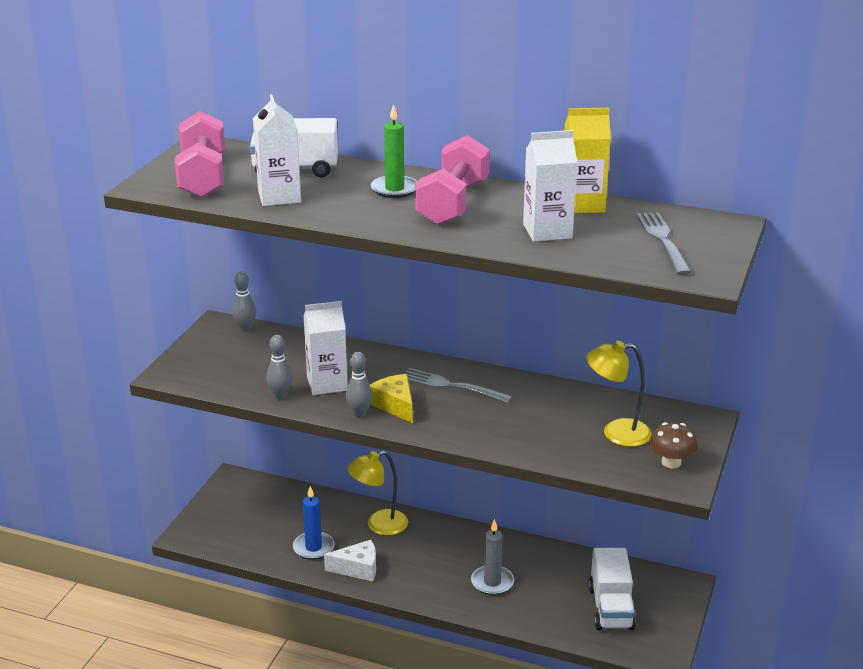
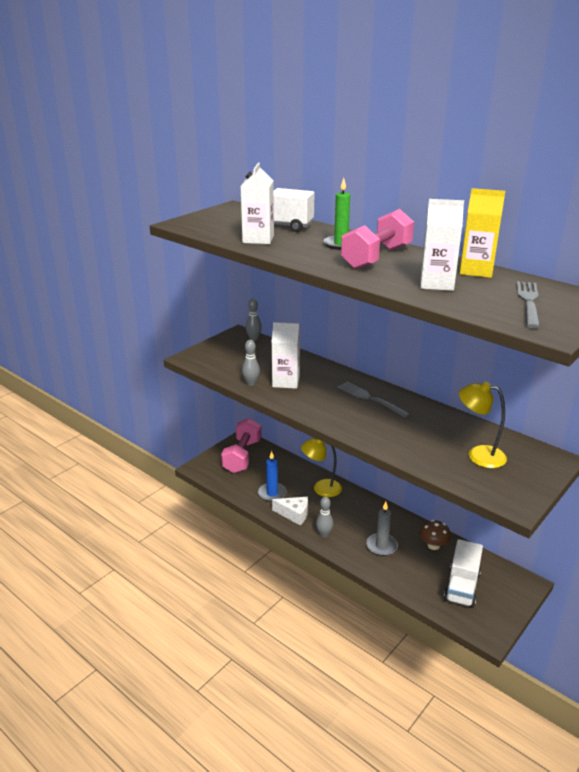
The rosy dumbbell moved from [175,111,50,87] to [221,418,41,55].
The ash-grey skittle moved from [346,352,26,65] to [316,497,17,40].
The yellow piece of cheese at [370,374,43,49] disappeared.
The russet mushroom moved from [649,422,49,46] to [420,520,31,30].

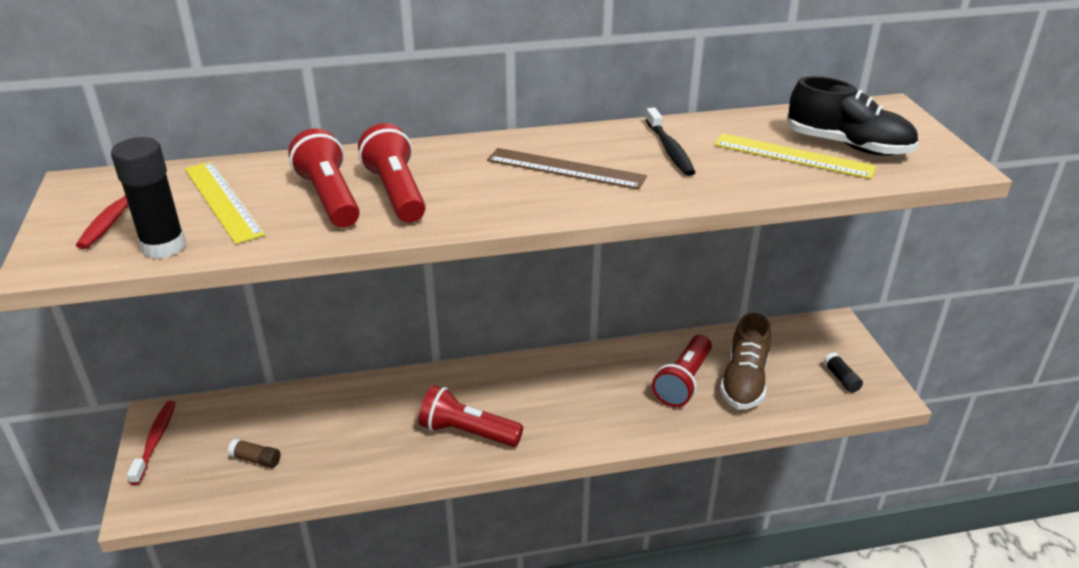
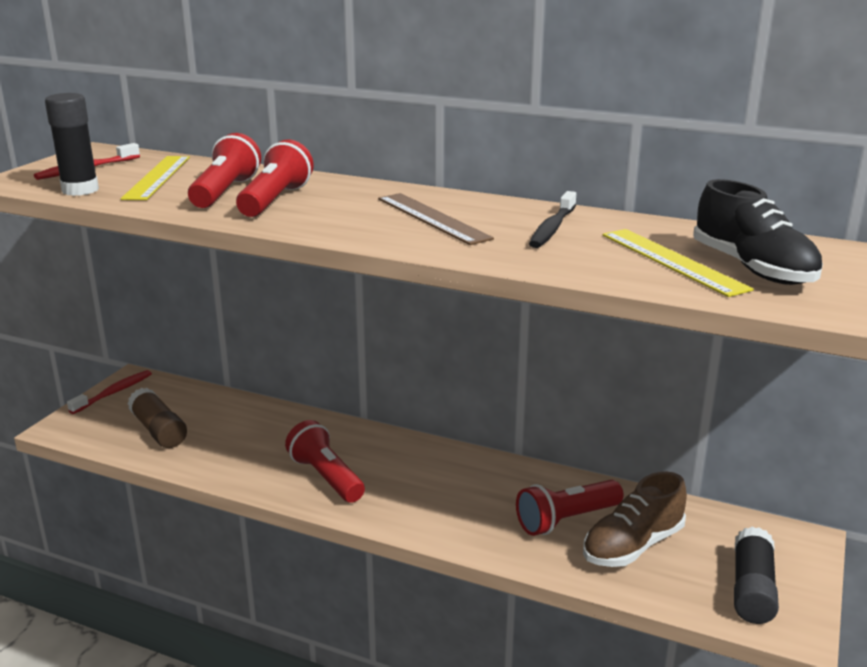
The ebony glue at [823,352,40,41] changed to 1.81 times the size.
The russet glue at [228,439,53,29] changed to 1.81 times the size.

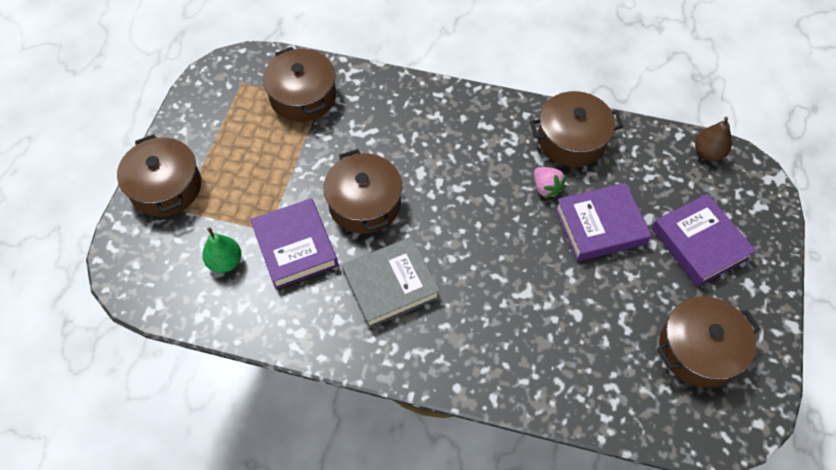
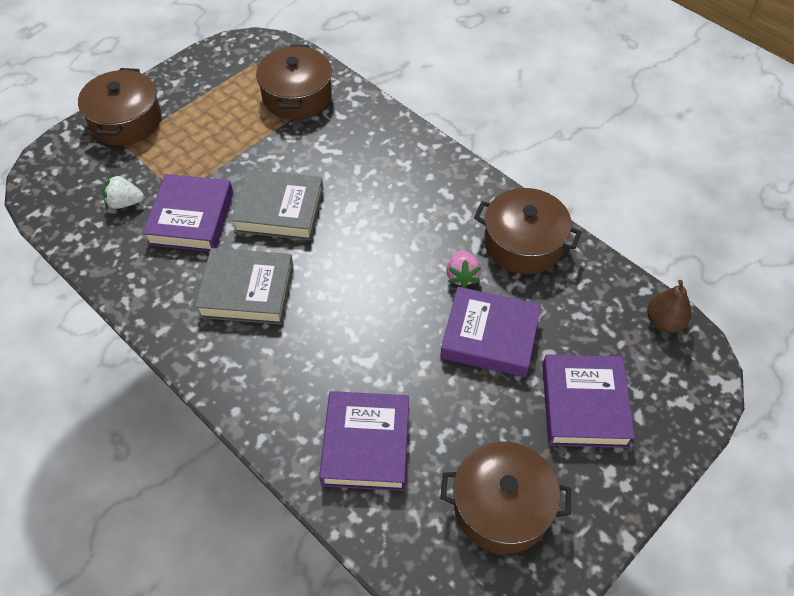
The russet pot at [323,149,79,85] was replaced by the ash-grey book at [231,169,93,72].
The green pear fruit at [202,227,39,46] was replaced by the snow-white toy strawberry at [103,174,41,35].
The violet book at [319,391,90,100] appeared.

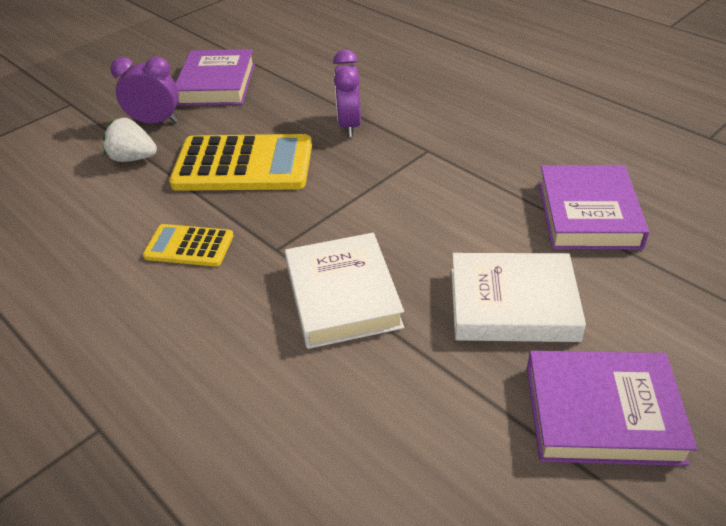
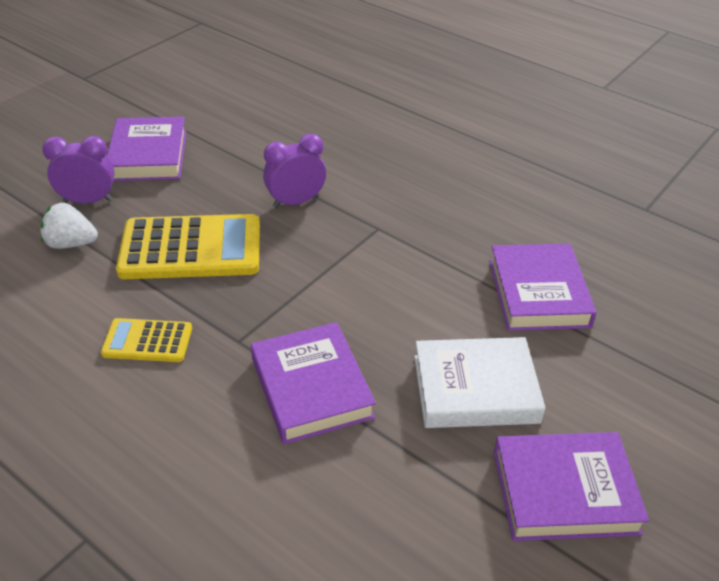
The violet alarm clock at [333,50,28,87] turned 75 degrees clockwise.
The snow-white book at [285,233,119,116] became the violet book at [251,322,125,122].

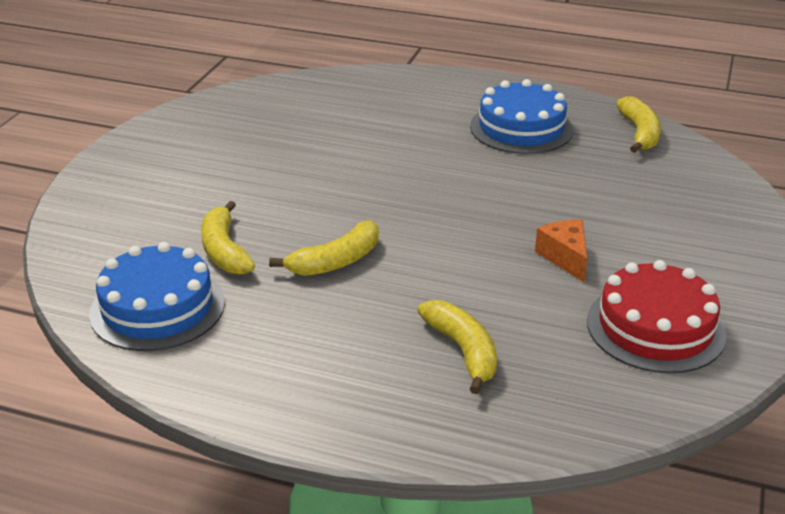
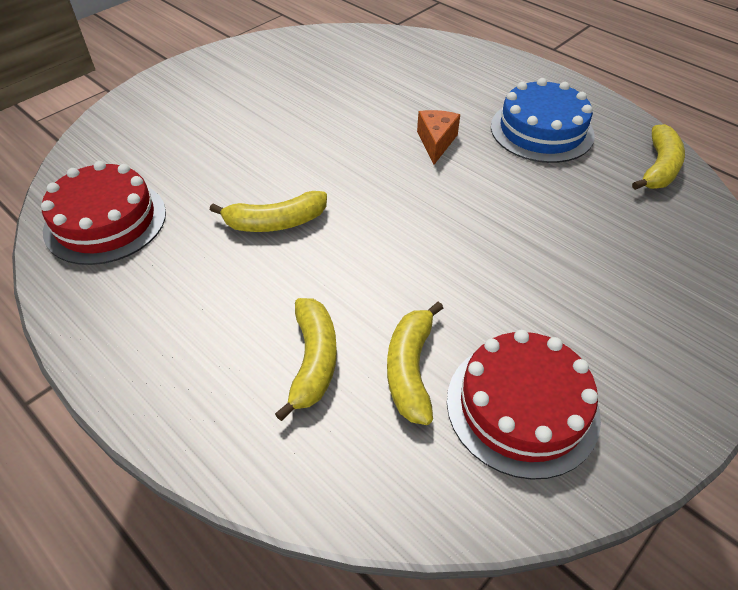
The yellow banana fruit moved from [201,201,54,74] to [387,302,56,123].
The orange-coloured piece of cheese moved from [535,220,52,62] to [417,110,43,54].
The royal blue layer cake at [89,242,136,109] became the scarlet layer cake at [41,161,125,104].

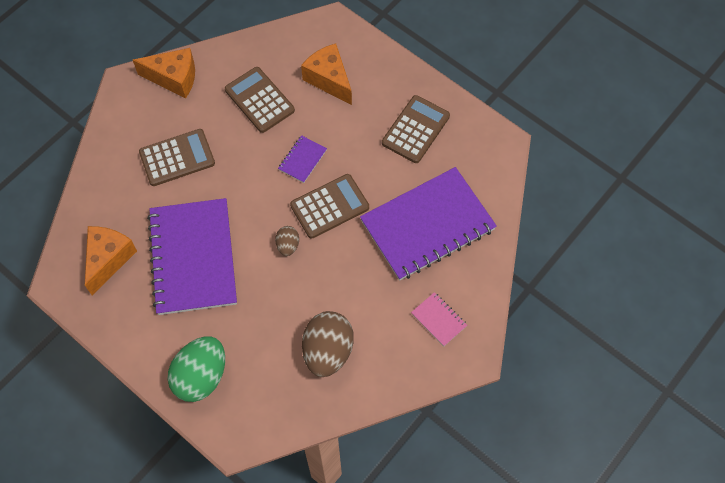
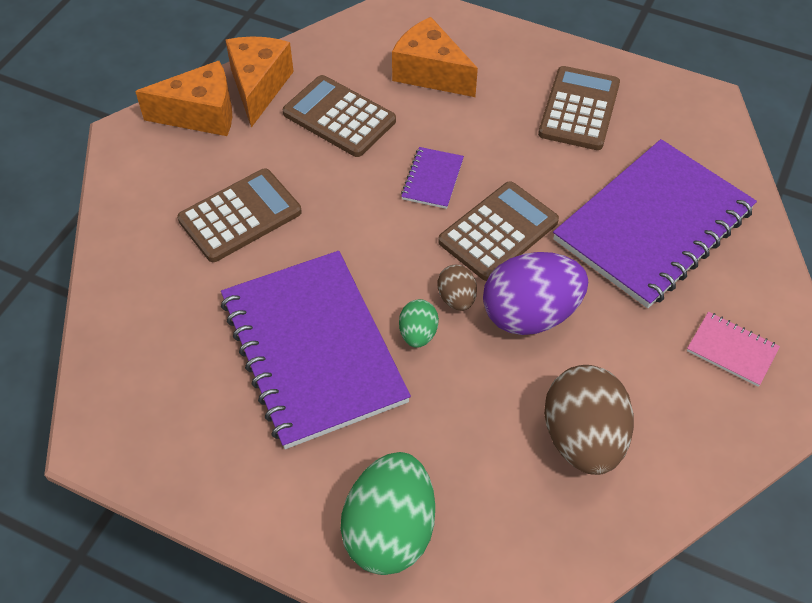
The orange-coloured piece of cheese moved from [85,226,52,69] to [225,36,69,92].
The violet egg at [483,252,105,83] appeared.
The green egg at [399,299,40,49] appeared.

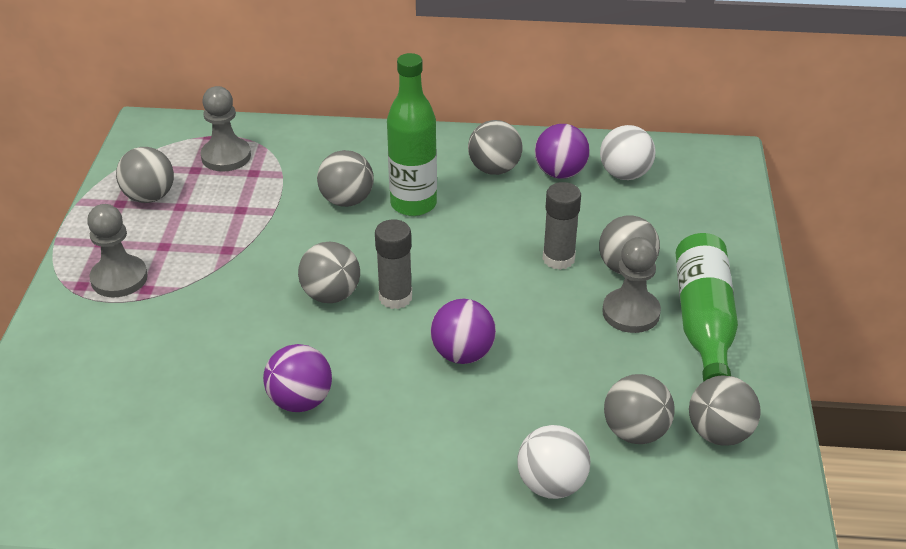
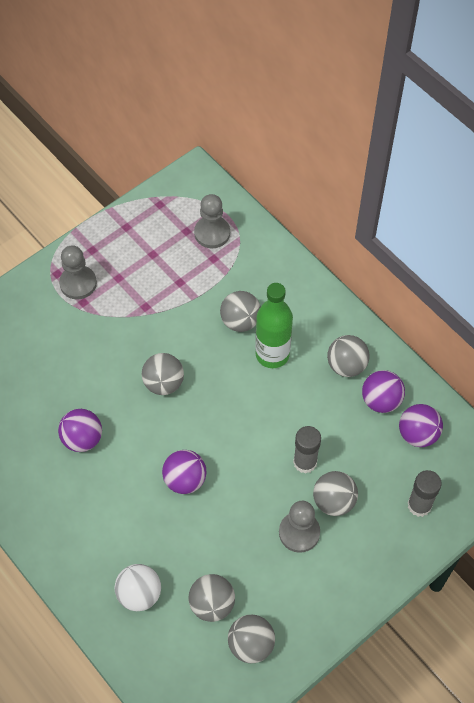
The snow-white sphere at [600,125,56,55] became the violet sphere at [399,404,44,43].
The ash-grey sphere at [116,147,58,56] disappeared.
The ash-grey glue moved from [375,219,37,90] to [408,470,34,47].
The green drink bottle at [676,233,62,149] disappeared.

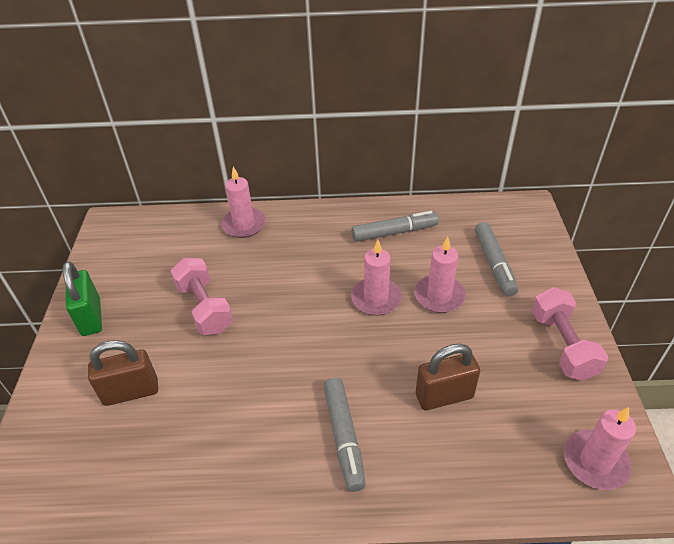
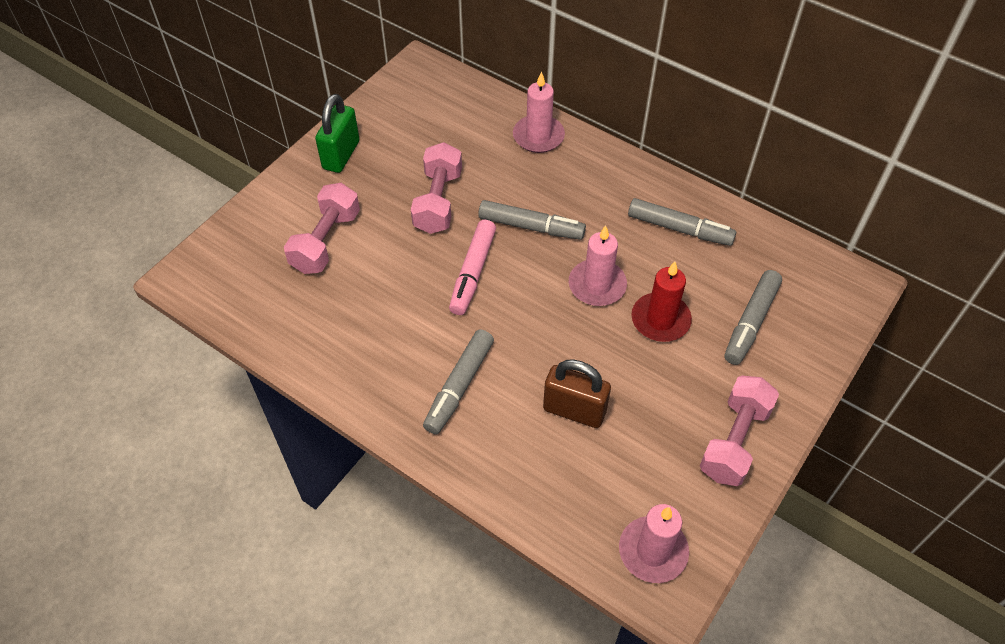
The rosy candle at [414,237,52,76] became the scarlet candle at [631,262,61,80].
The russet padlock at [88,340,70,66] was replaced by the rosy dumbbell at [284,183,76,91].
The ash-grey felt pen at [478,200,108,40] appeared.
The rosy felt pen at [449,220,47,95] appeared.

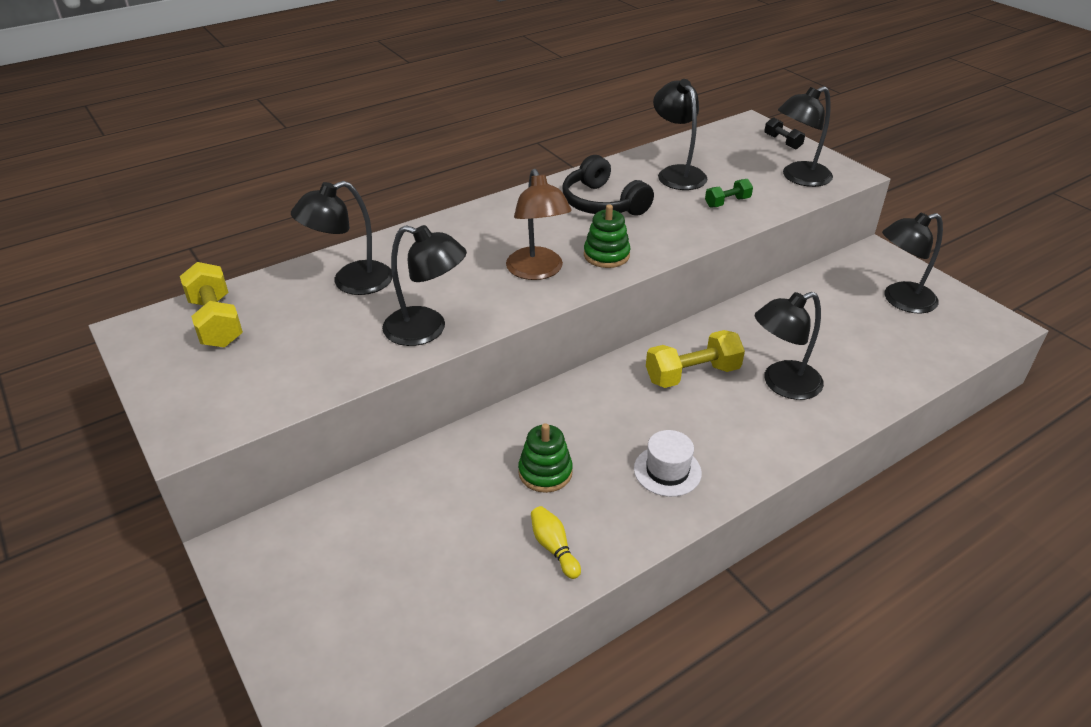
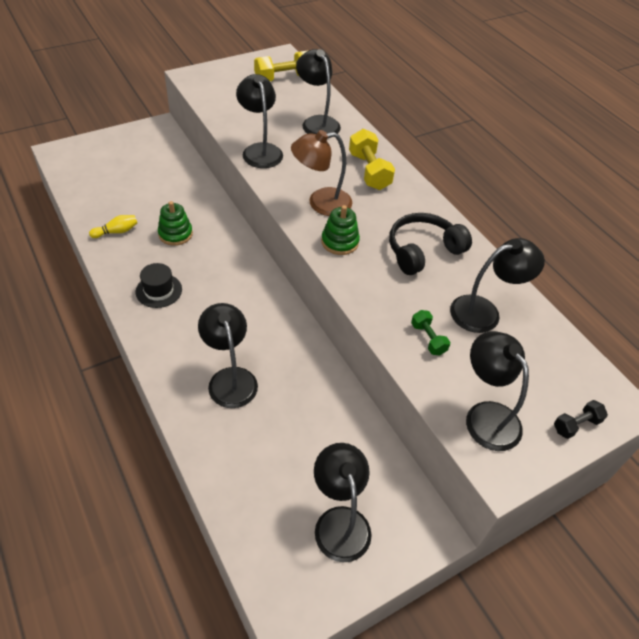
The ebony reading lamp at [382,225,85,121] turned 135 degrees clockwise.
The yellow dumbbell moved from [646,330,99,58] to [349,129,46,61].
The snow-white hat at [634,430,68,67] became the ebony hat at [136,263,46,45].

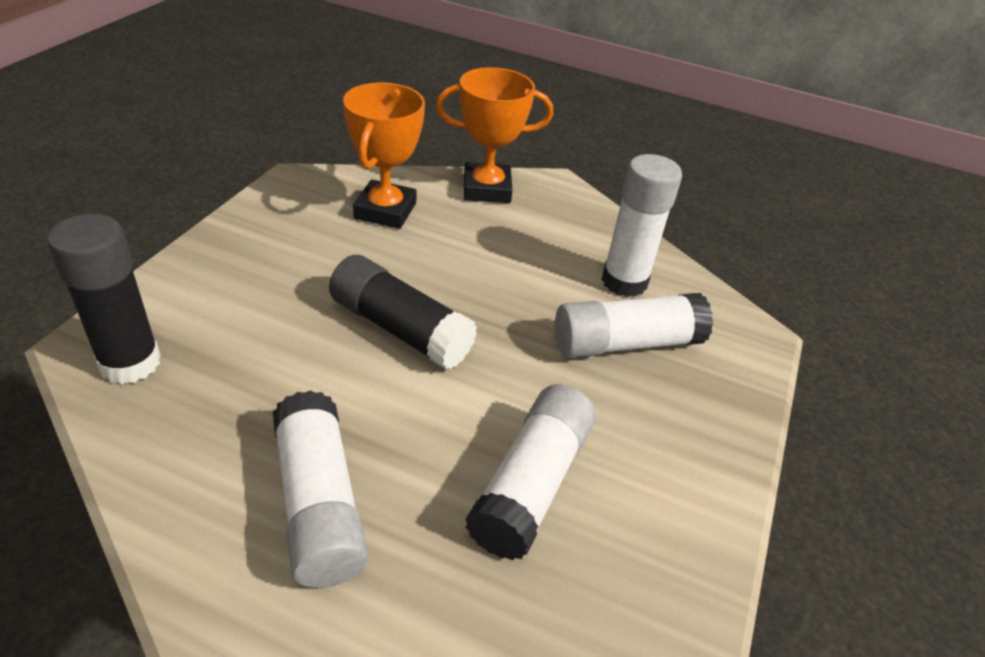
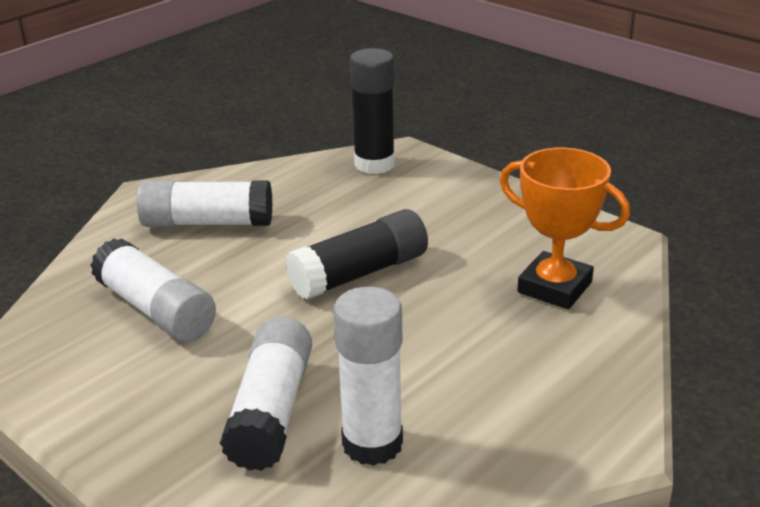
The orange-coloured prize cup at [436,67,117,136] disappeared.

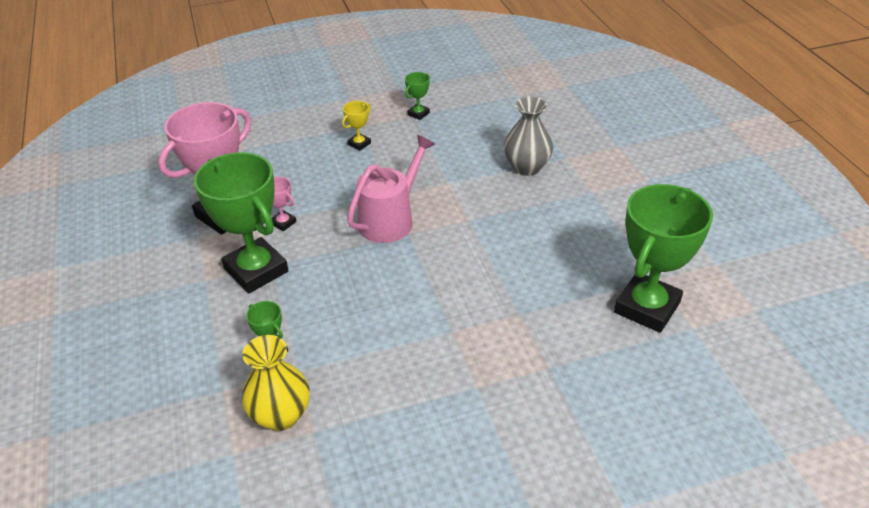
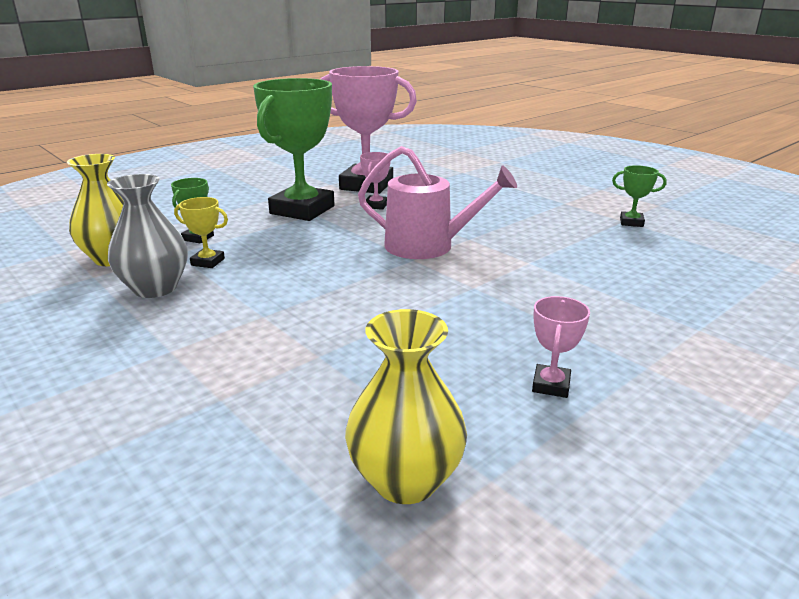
The ash-grey tall vase moved from [504,96,49,80] to [107,174,81,124].
The yellow prize cup moved from [342,101,29,50] to [174,197,54,71].
The green prize cup at [614,184,99,149] was replaced by the yellow tall vase at [345,309,122,195].
The rosy prize cup at [532,296,58,102] appeared.

